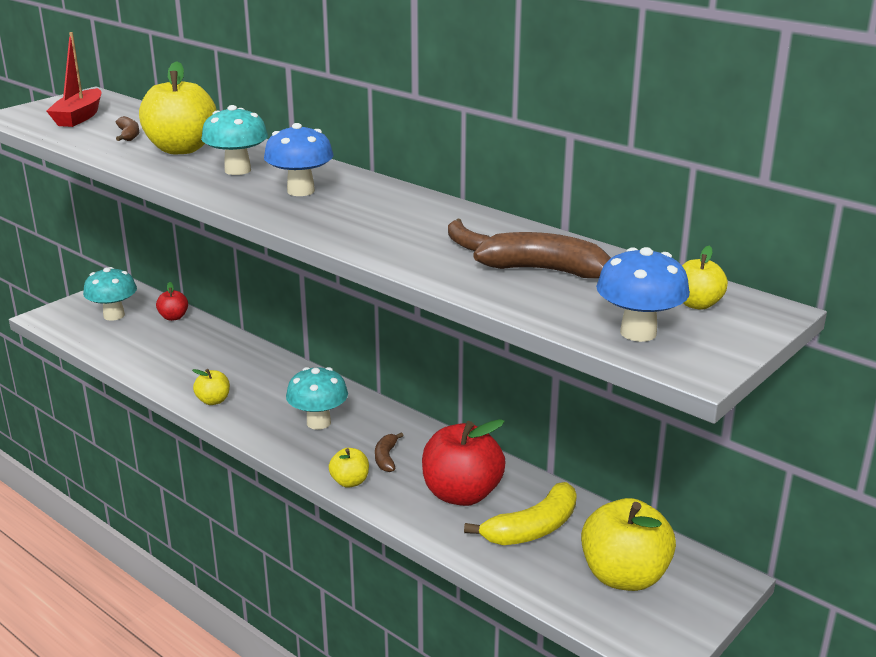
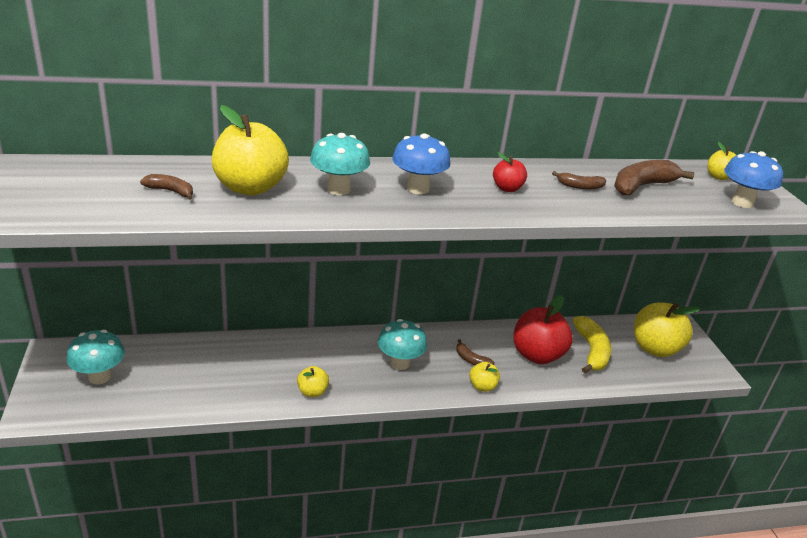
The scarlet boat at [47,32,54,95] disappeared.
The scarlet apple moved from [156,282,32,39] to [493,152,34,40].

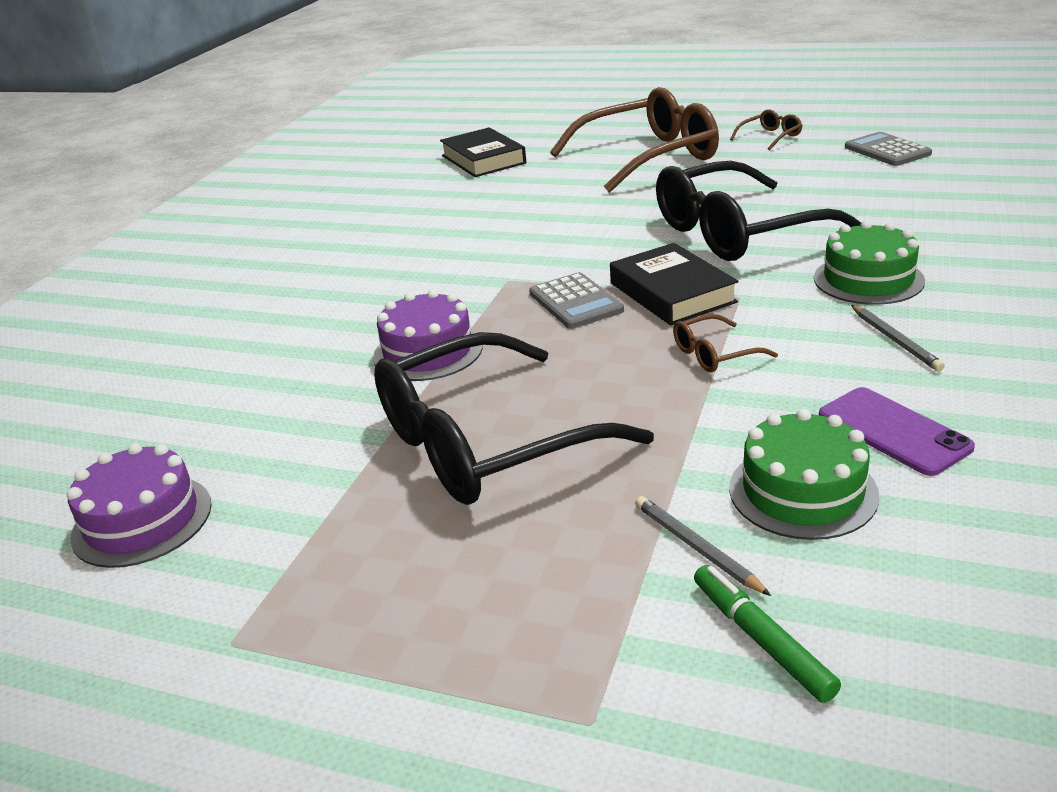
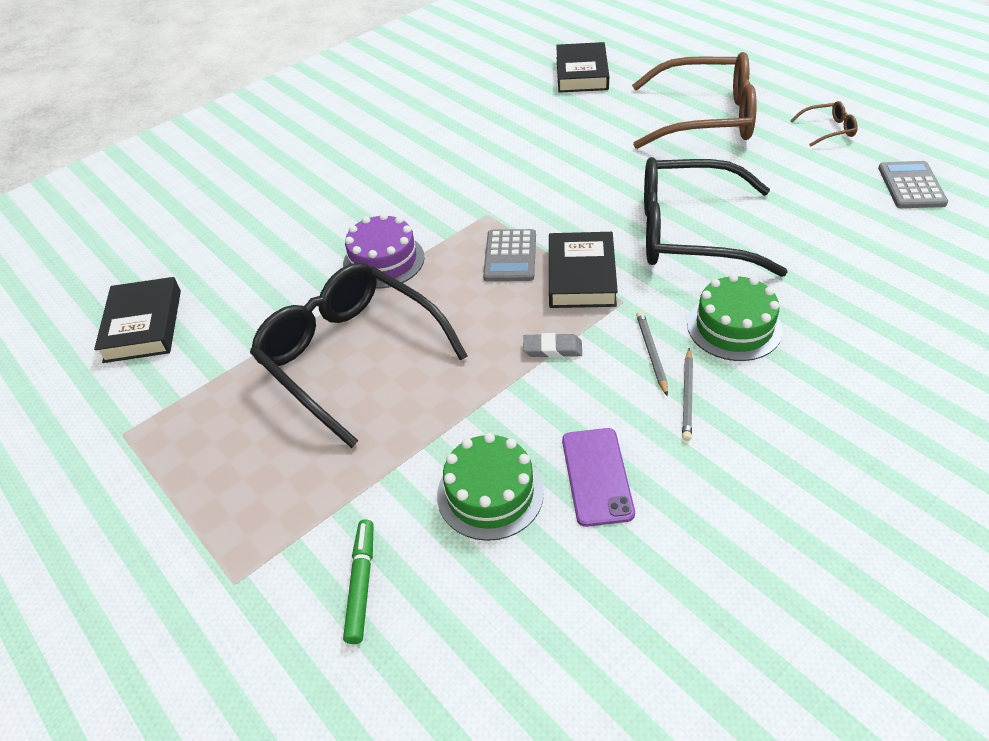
The russet glasses at [673,314,105,58] was replaced by the ash-grey pencil eraser at [523,333,59,25].
The ebony glasses at [374,332,280,173] turned 45 degrees clockwise.
The violet layer cake at [67,443,145,125] was replaced by the ebony book at [94,277,87,86].
The ash-grey pencil moved from [635,496,136,100] to [636,311,32,85].

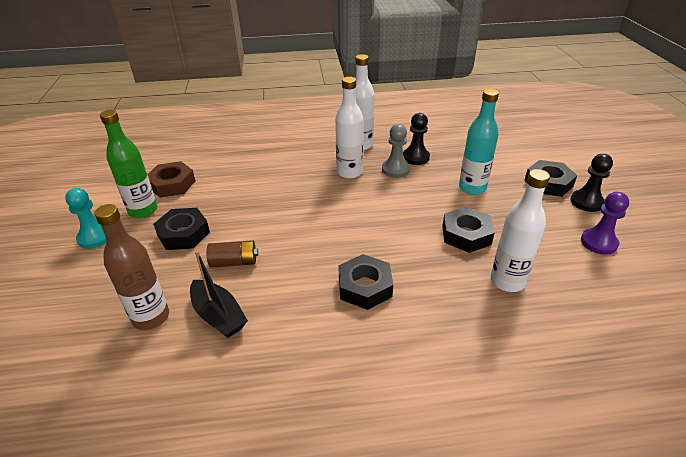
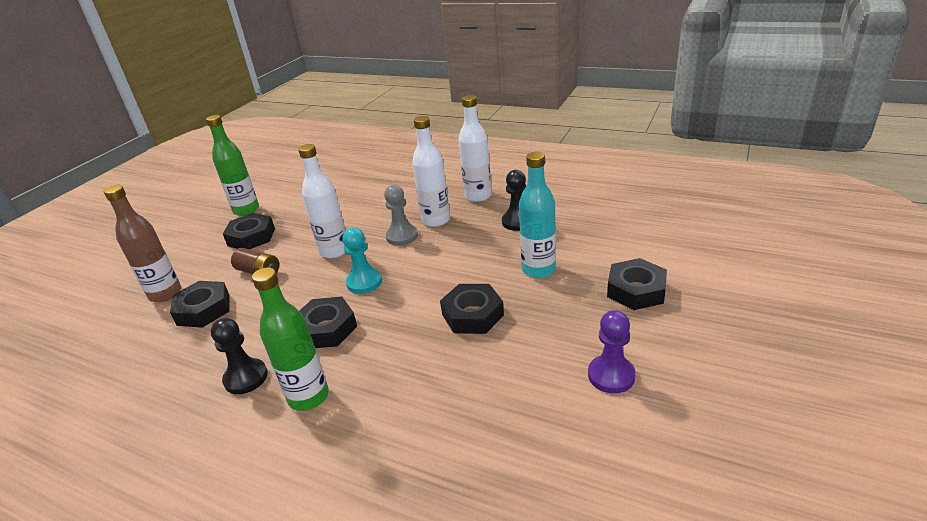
The ash-grey game pawn moved from [382,124,28,54] to [384,185,34,61].
The ebony game pawn moved from [570,154,43,58] to [211,318,57,76].
The russet hexagon nut at [147,161,48,37] disappeared.
The snow-white drink bottle moved from [491,169,59,123] to [298,144,48,114].
The turquoise game pawn moved from [65,188,41,61] to [342,228,40,66].
The ebony boat at [190,251,58,87] was replaced by the ebony hexagon nut at [170,281,59,47].
The green drink bottle at [252,267,77,144] appeared.

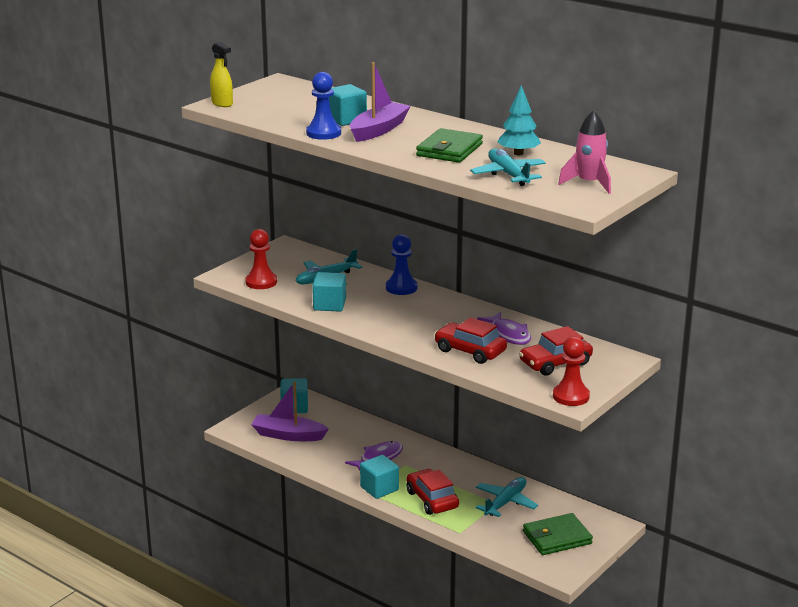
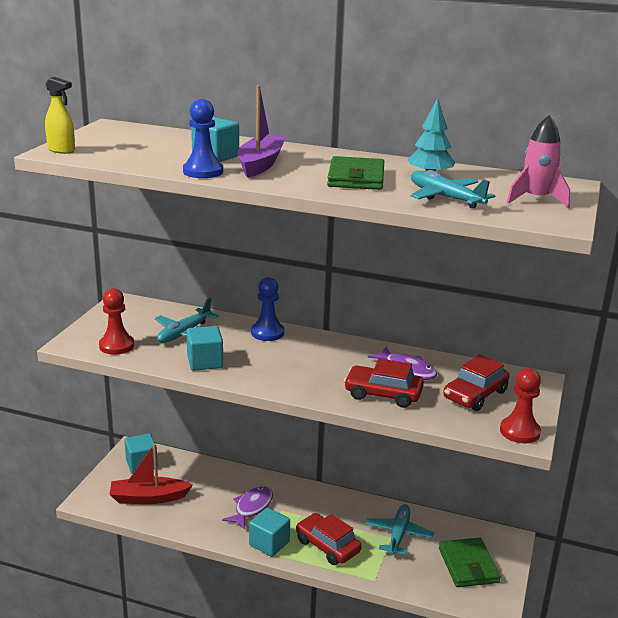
The violet boat at [251,382,78,59] became the scarlet boat at [109,443,84,61].
The green card wallet at [523,513,70,42] turned 60 degrees counterclockwise.

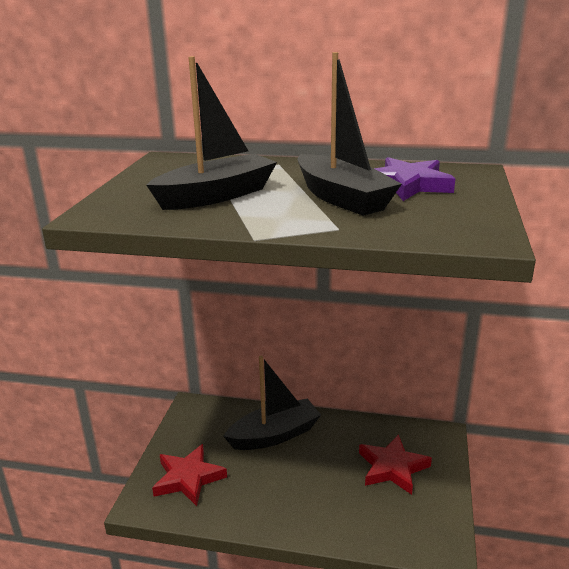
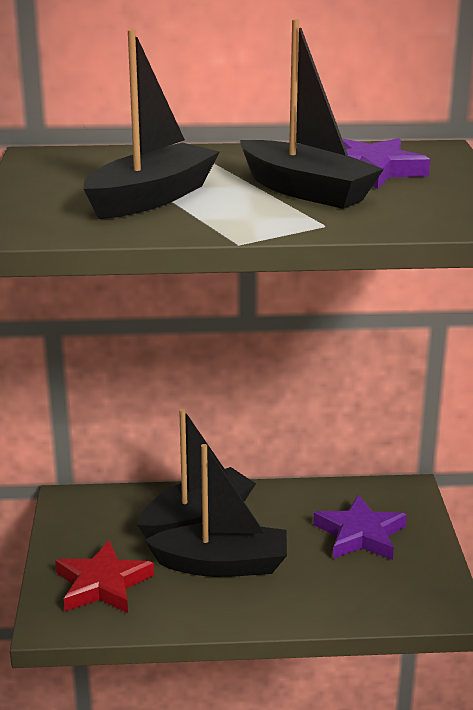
The scarlet star at [359,434,73,61] became the violet star at [313,494,94,66].
The ebony boat at [144,444,143,133] appeared.

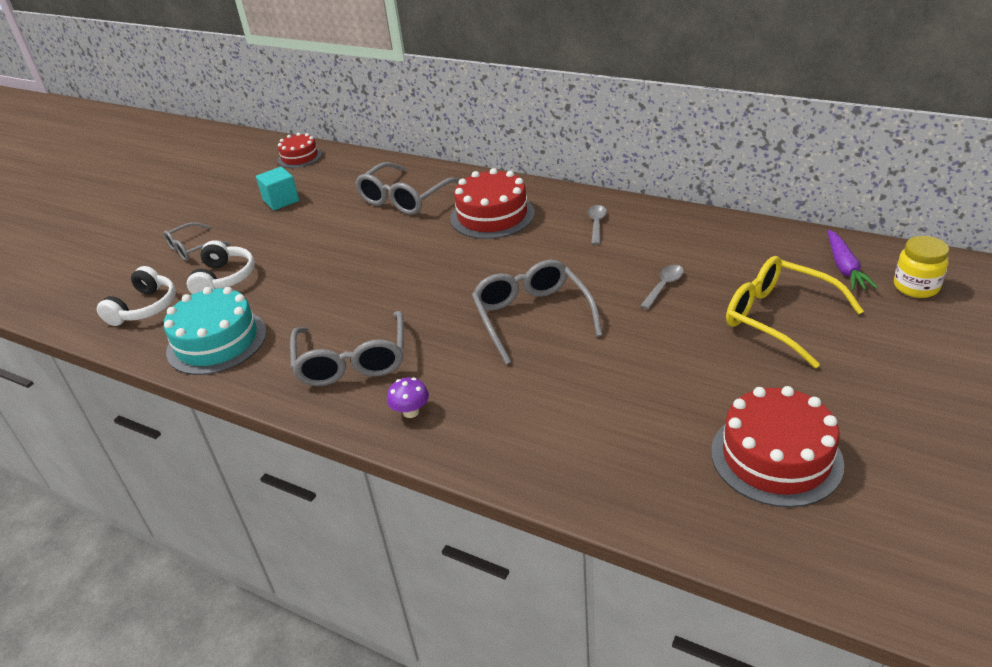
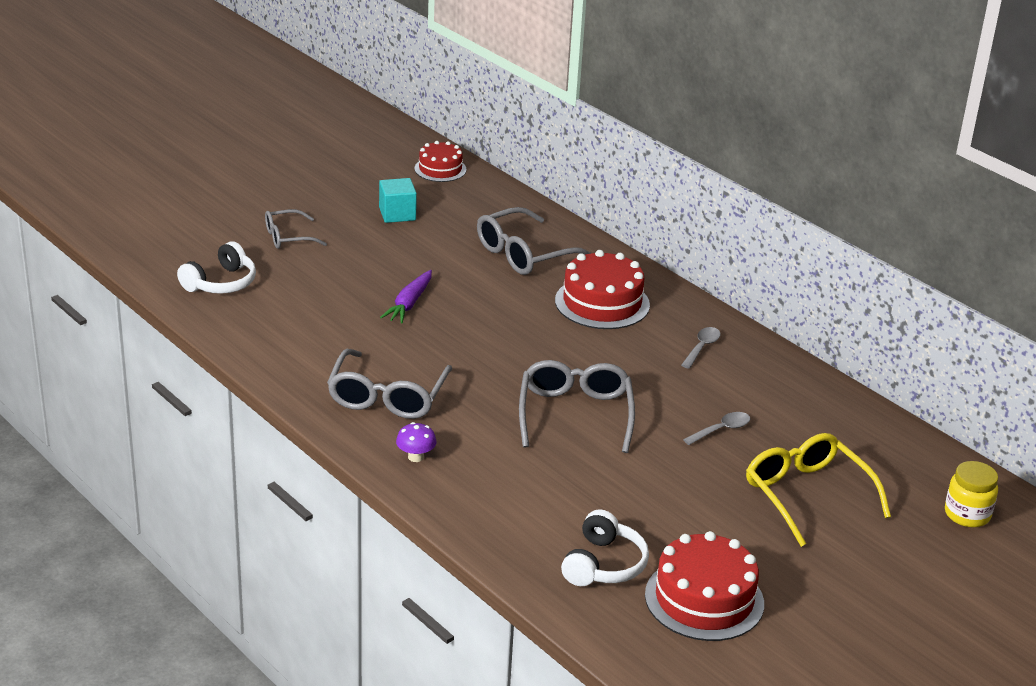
The violet root vegetable moved from [827,230,51,61] to [380,270,52,53].
The snow-white headphones moved from [187,240,68,54] to [561,509,88,77].
The turquoise layer cake at [164,287,103,88] disappeared.

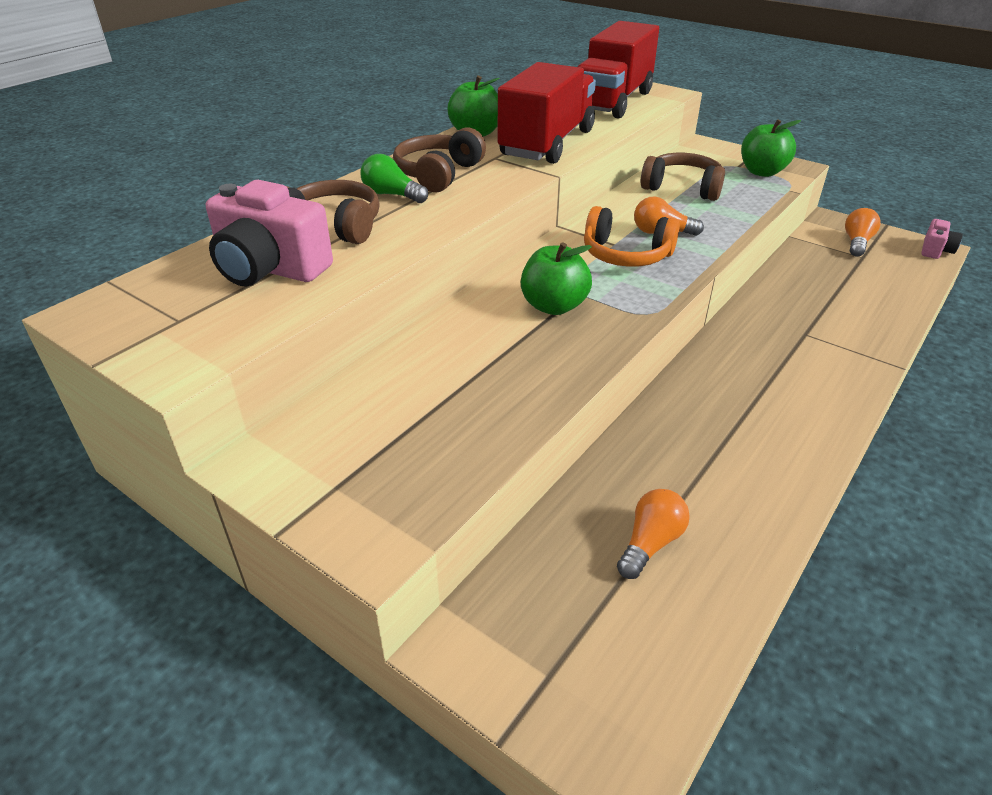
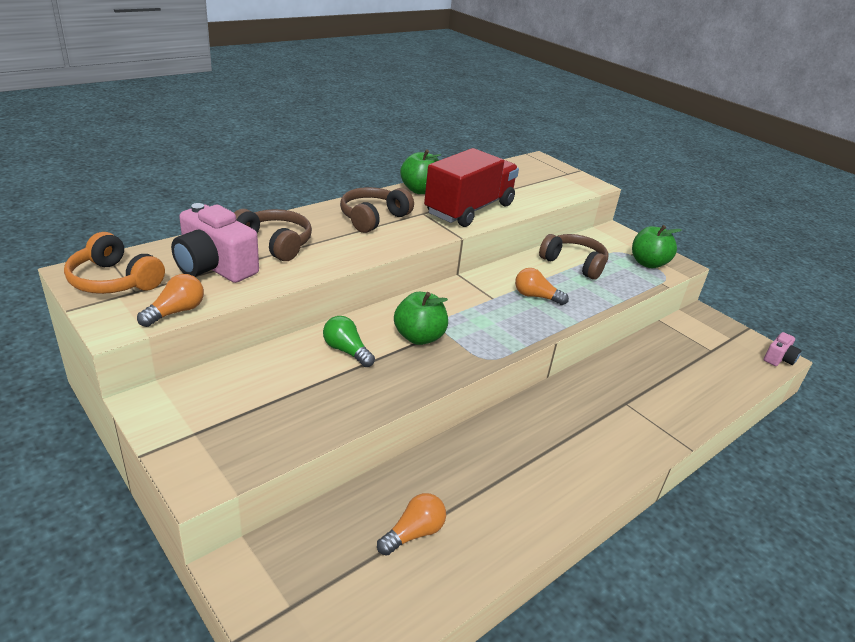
The scarlet truck at [578,21,81,98] disappeared.
The green light bulb moved from [361,154,67,49] to [323,316,52,51].
The orange-coloured headphones moved from [584,206,96,61] to [64,232,101,62].
The orange-coloured light bulb moved from [845,208,36,48] to [137,274,67,53].

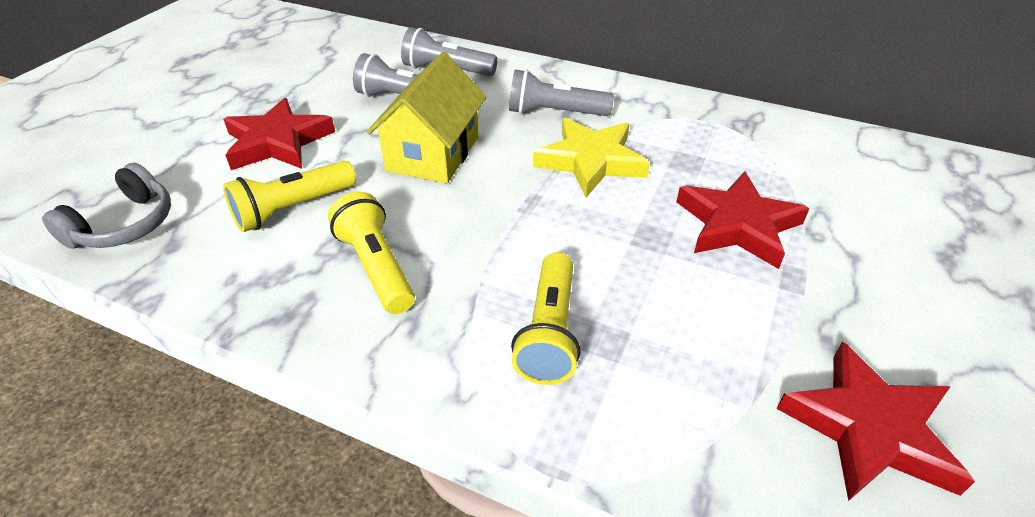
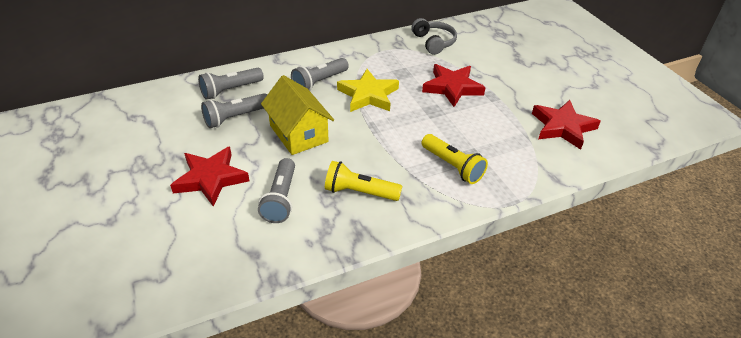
The yellow torch at [223,161,133,71] became the ash-grey torch at [258,158,37,65].
The ash-grey headphones moved from [42,163,129,86] to [411,18,46,37].

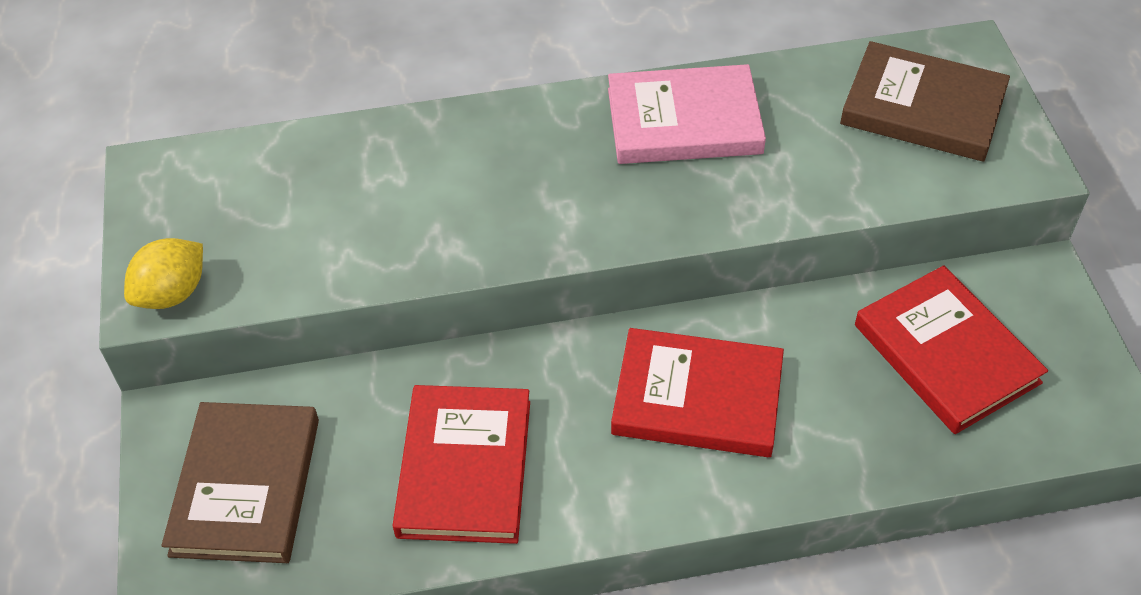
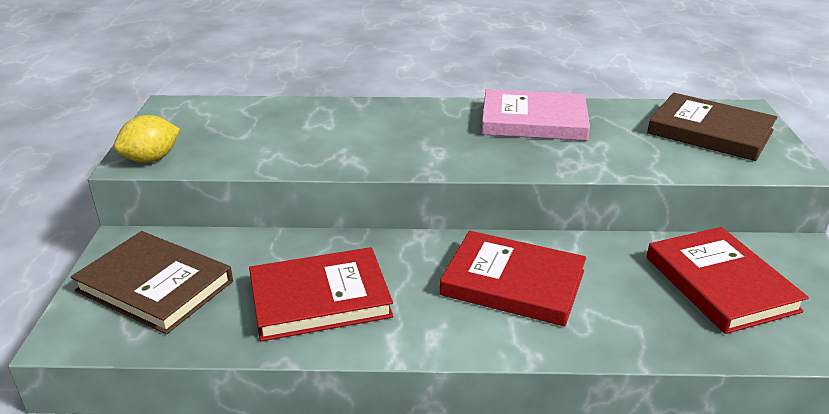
The scarlet book at [392,385,138,159] turned 60 degrees clockwise.
The russet book at [162,402,157,161] turned 75 degrees counterclockwise.

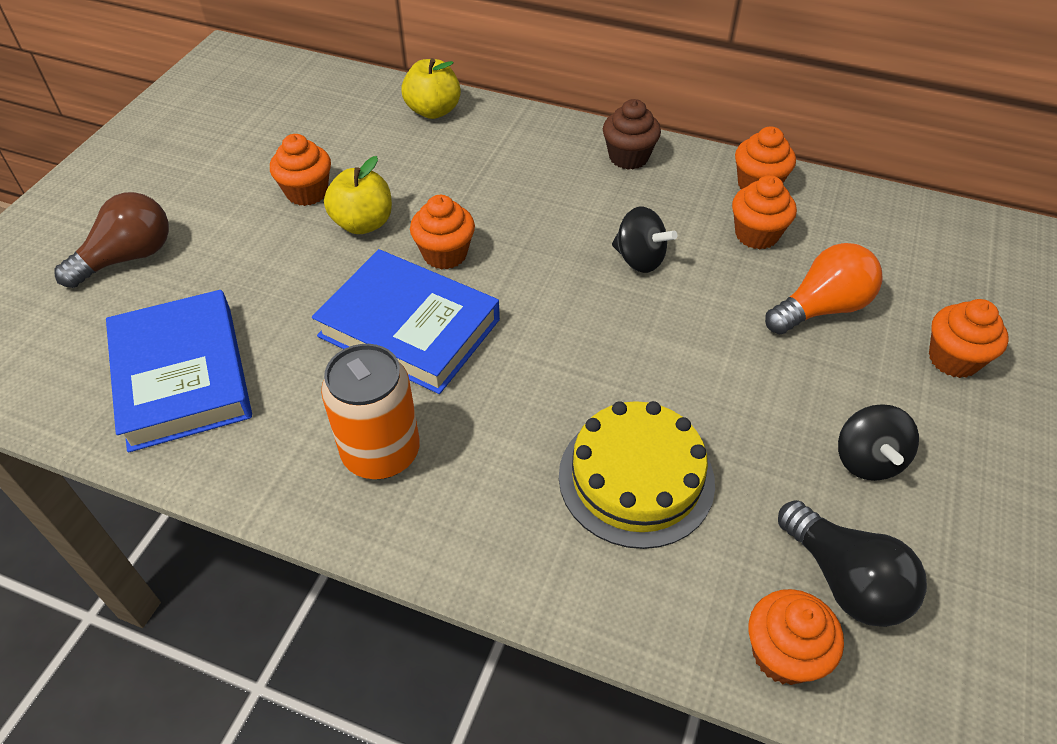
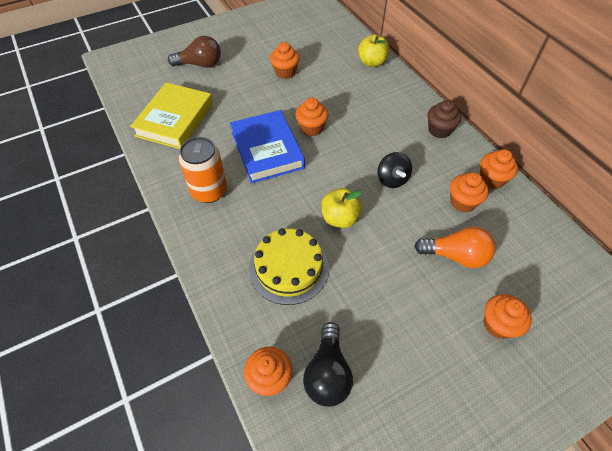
The yellow apple moved from [324,156,68,78] to [321,188,41,40].
The royal blue book at [106,290,146,162] became the yellow book at [130,82,83,67].
The ebony toy top at [838,404,81,77] disappeared.

